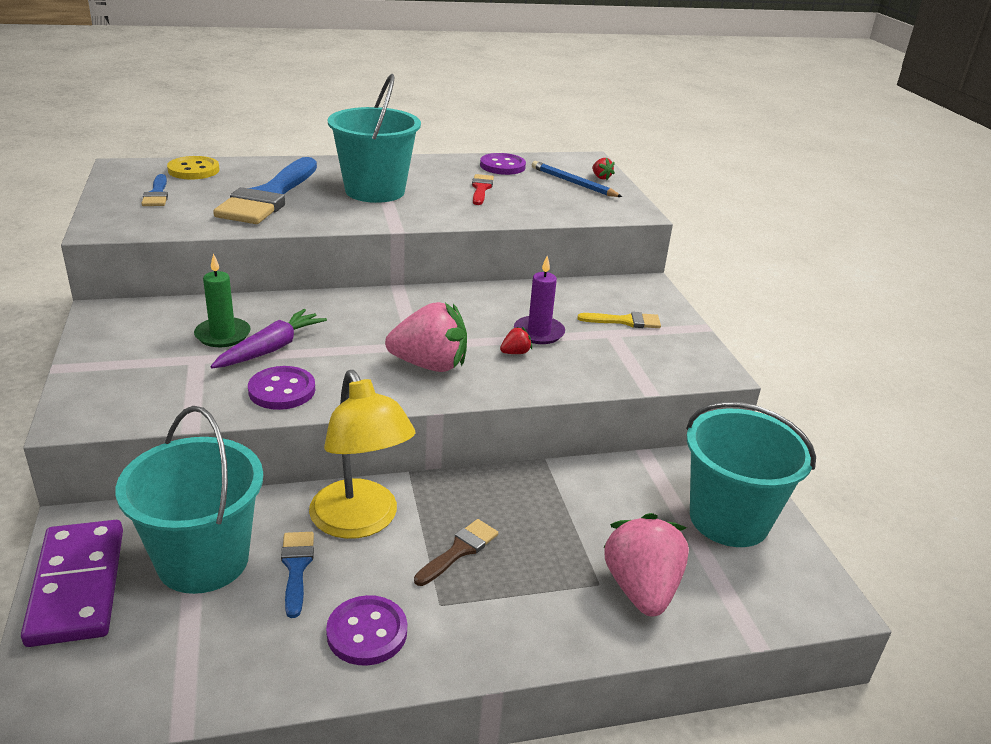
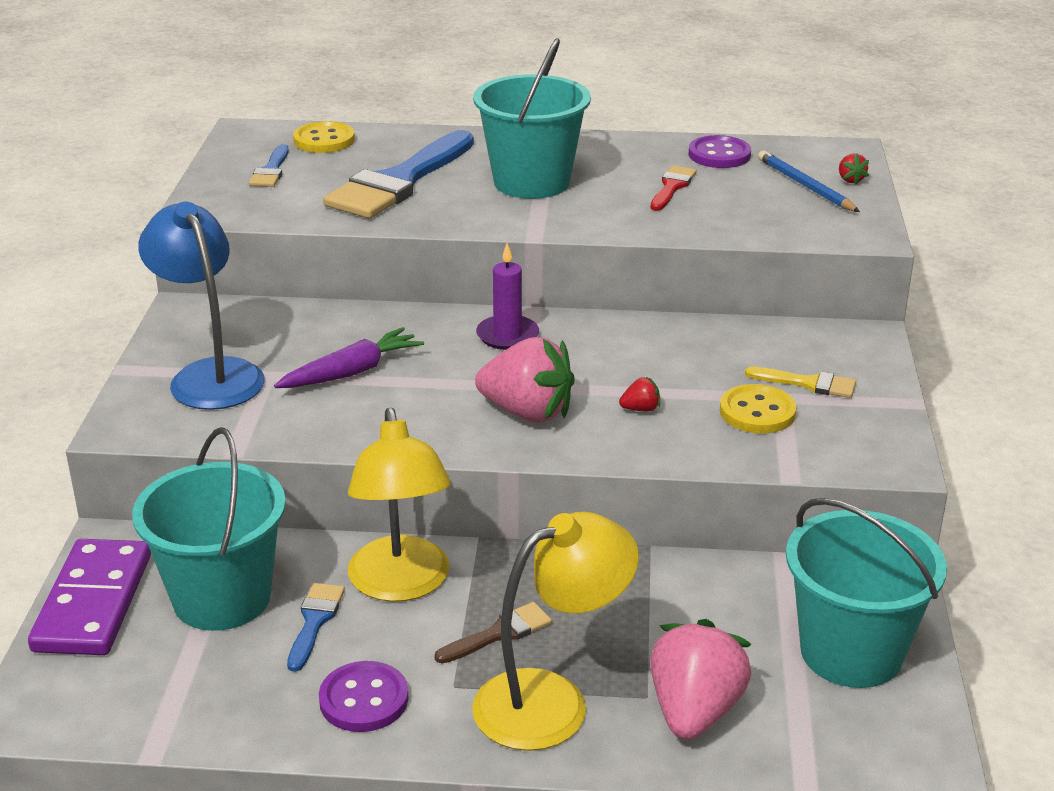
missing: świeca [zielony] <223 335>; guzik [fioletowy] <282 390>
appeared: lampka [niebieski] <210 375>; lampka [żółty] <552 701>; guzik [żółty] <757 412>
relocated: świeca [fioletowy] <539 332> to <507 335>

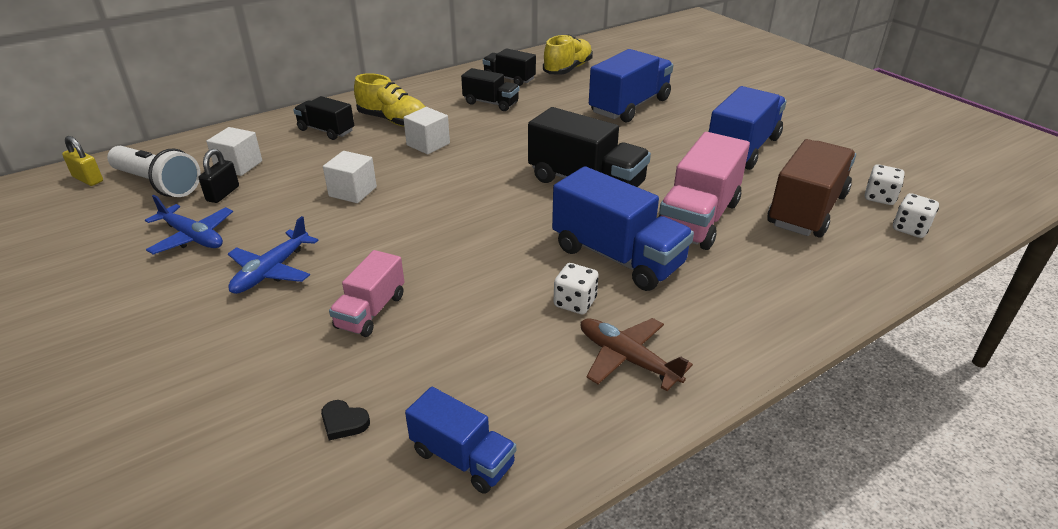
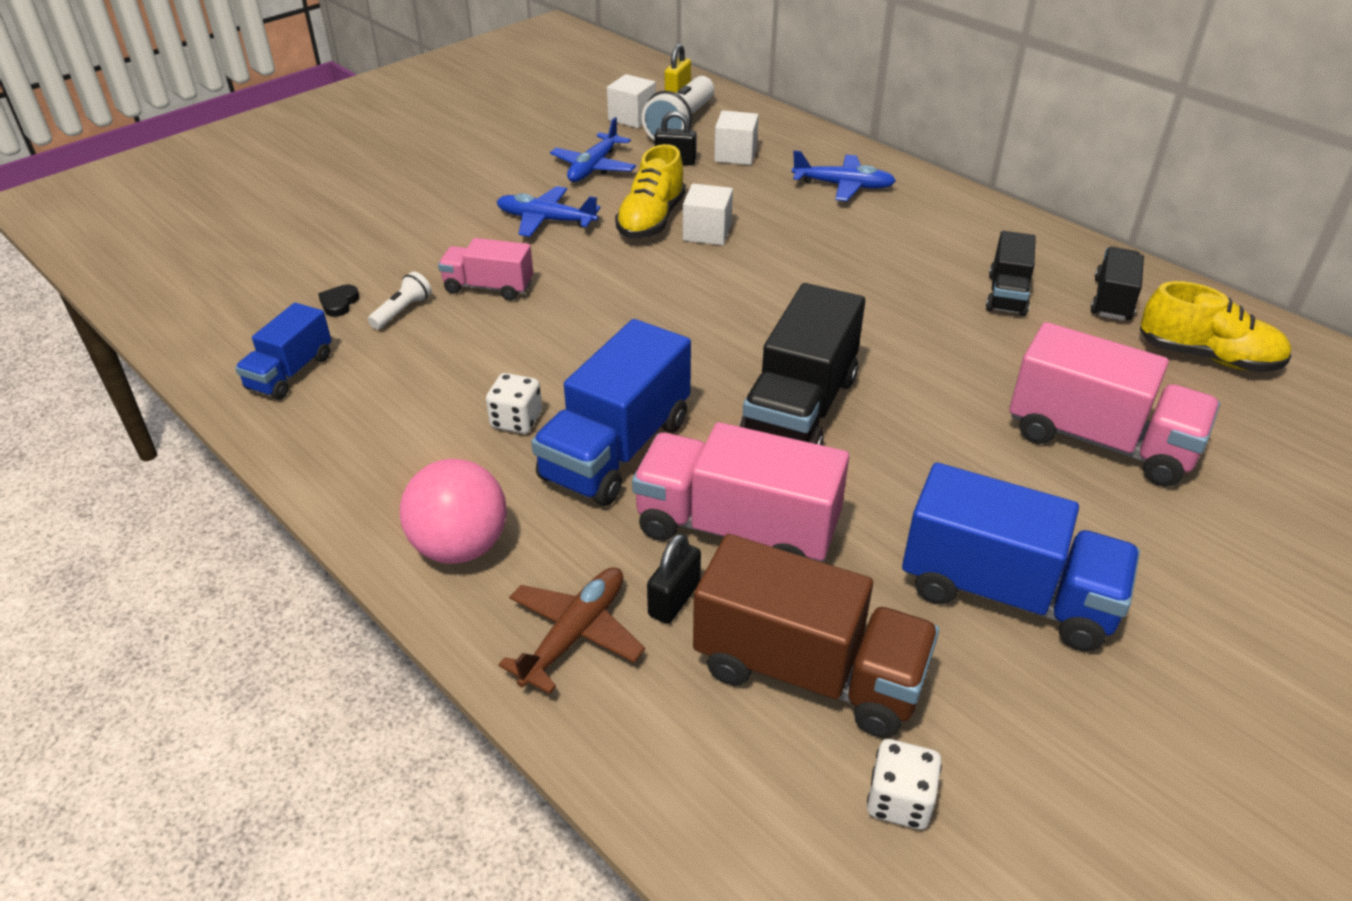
missing: kostka do gry [biały] <910 229>
appeared: latarka [biały] <402 311>; piłka [różowy] <460 546>; kłódka [czarny] <674 599>
relocated: samolot [brązowy] <627 359> to <575 635>; sześcian [biały] <428 144> to <632 118>; but [żółty] <393 121> to <651 220>
exchanged: ciężarówka [czarny] <326 131> to samolot [niebieski] <843 186>
colour: ciężarówka [niebieski] <629 106> to ciężarówka [różowy] <1099 440>

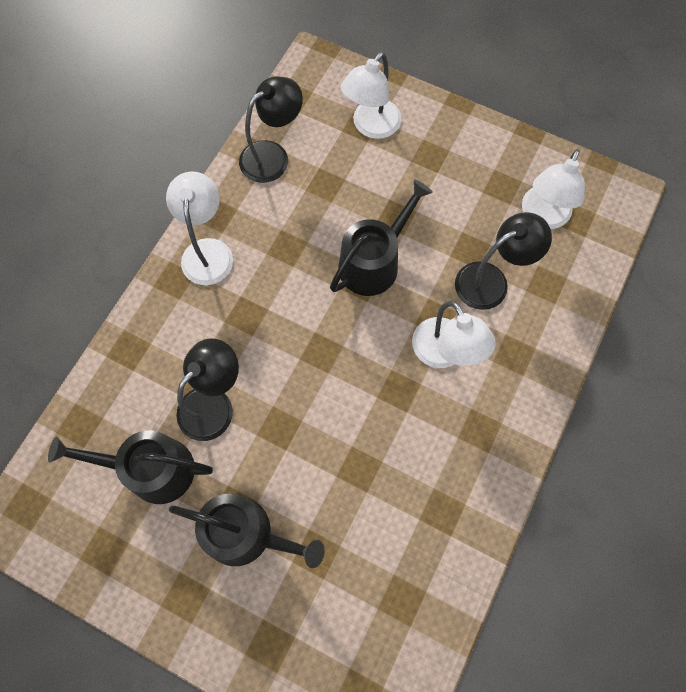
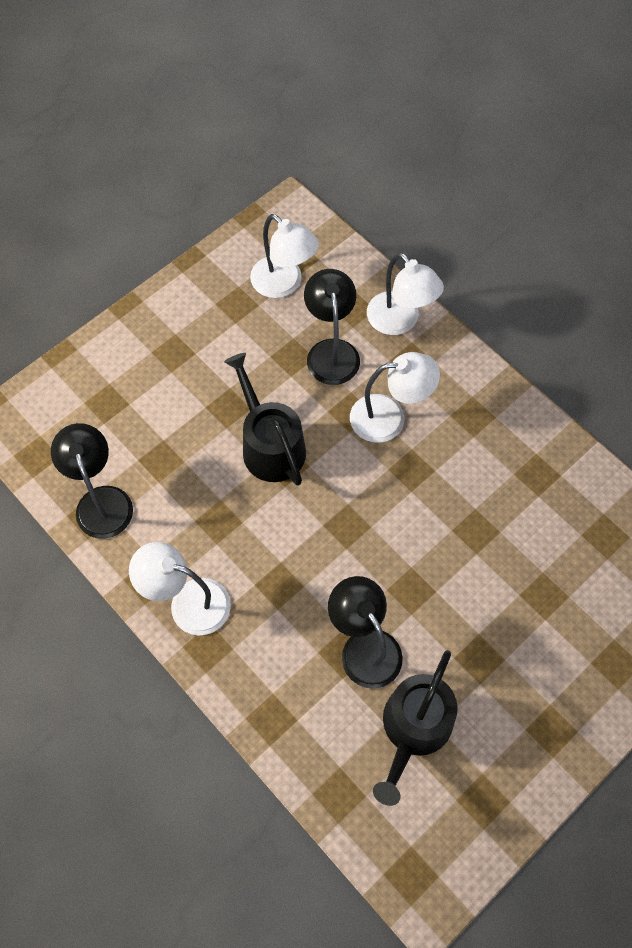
missing: konewka [czarny] <246 534>
relocated: lampka [biały] <371 127> to <400 321>

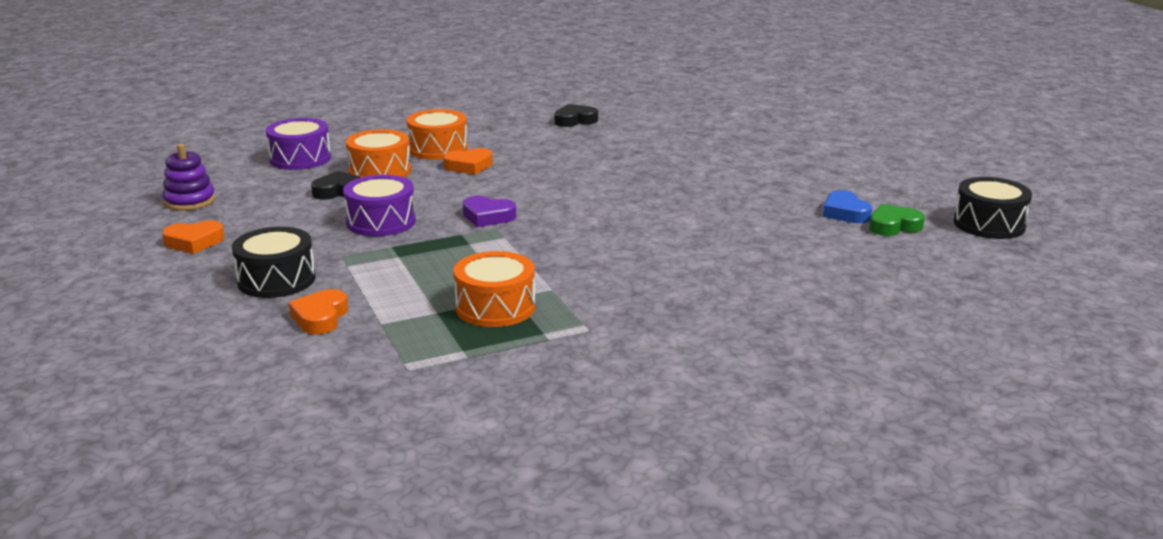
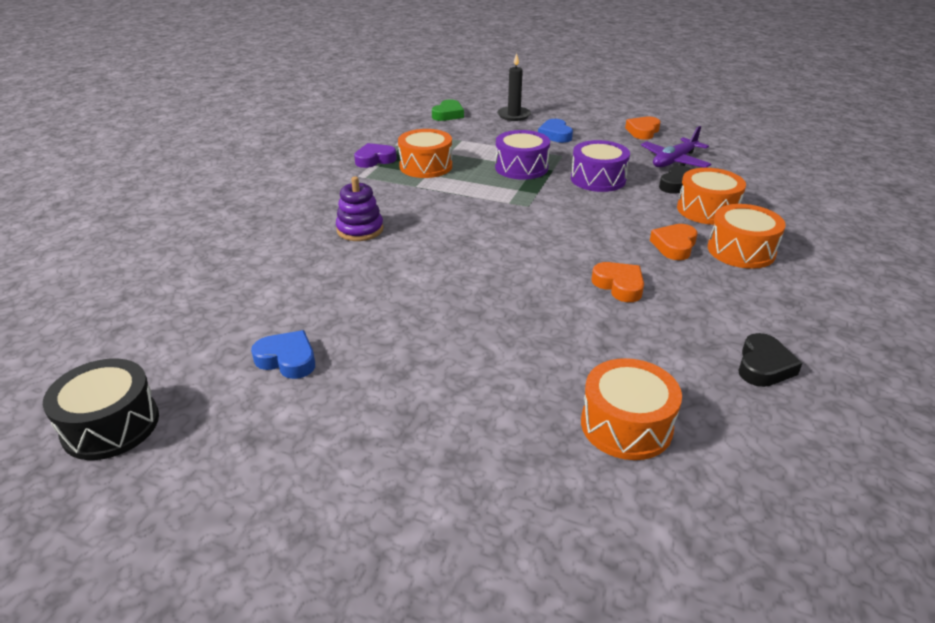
appeared: świeca [czarny] <514 115>; bęben [pomarańczowy] <626 425>; samolot [fioletowy] <674 161>
relocated: zabawka nakładanka [fioletowy] <189 201> to <360 230>; serce [fioletowy] <488 216> to <374 159>; serce [zielony] <894 226> to <448 114>; bęben [fioletowy] <300 158> to <521 168>; serce [pomarańczowy] <320 317> to <619 285>
exchanged: bęben [czarny] <276 280> to serce [niebieski] <555 135>

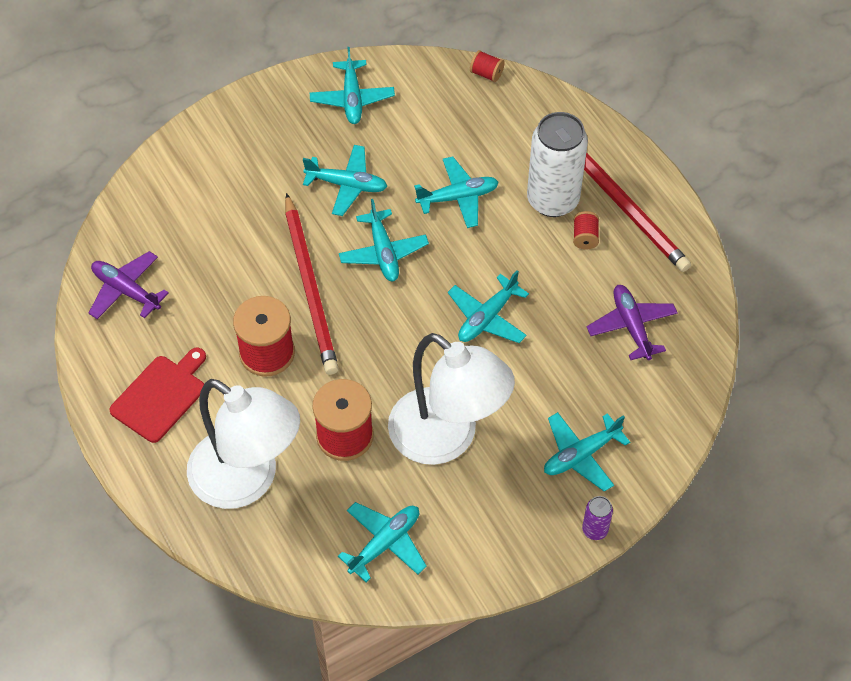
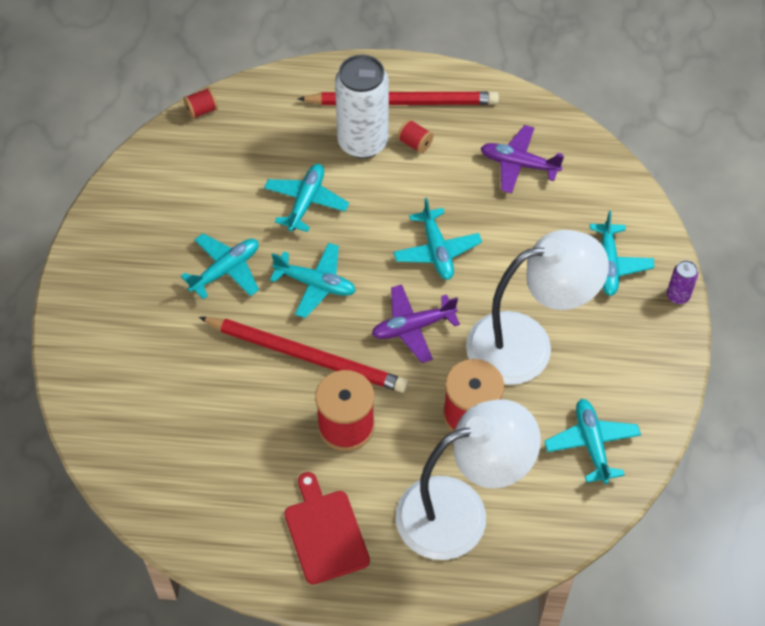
missing: samolot [turkusowy] <352 98>
relocated: samolot [fioletowy] <126 291> to <413 327>

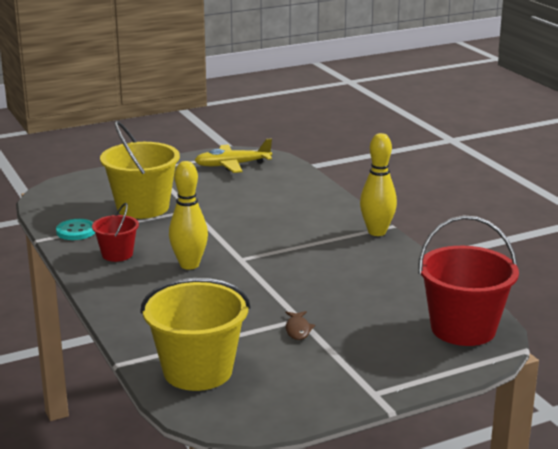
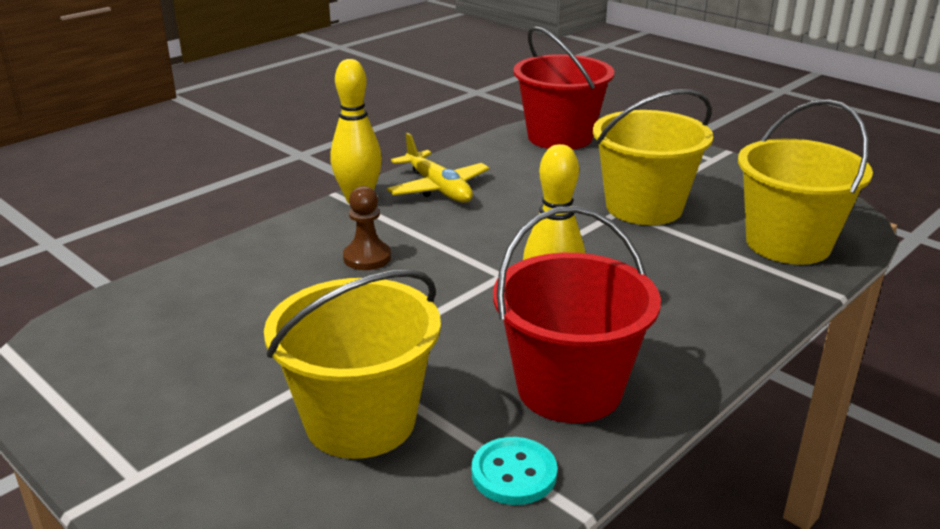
appeared: pionek [brązowy] <367 258>
relocated: samolot [żółty] <232 165> to <438 188>
exchanged: ryba [brązowy] <298 330> to wiadro [żółty] <644 207>
size: wiadro [czerwony] <117 254> = <569 389> x1.85

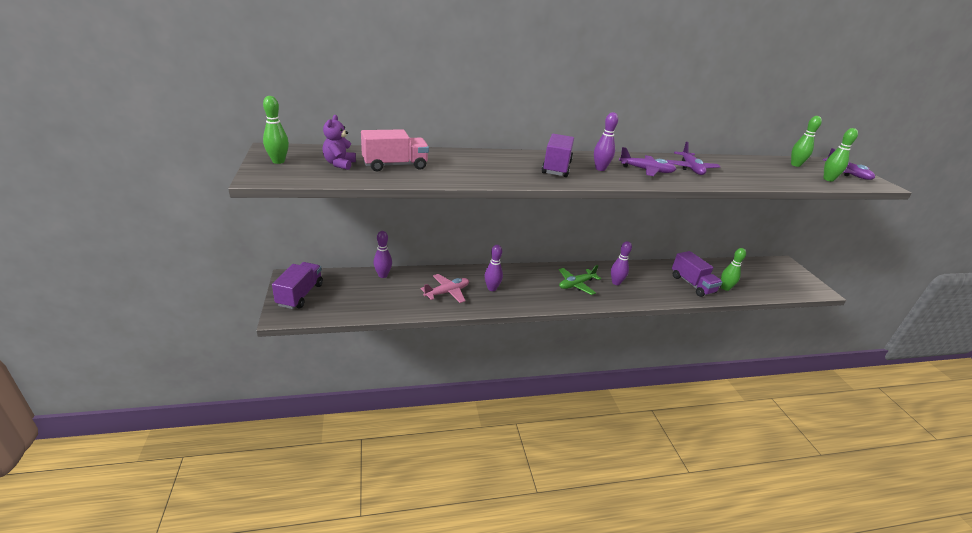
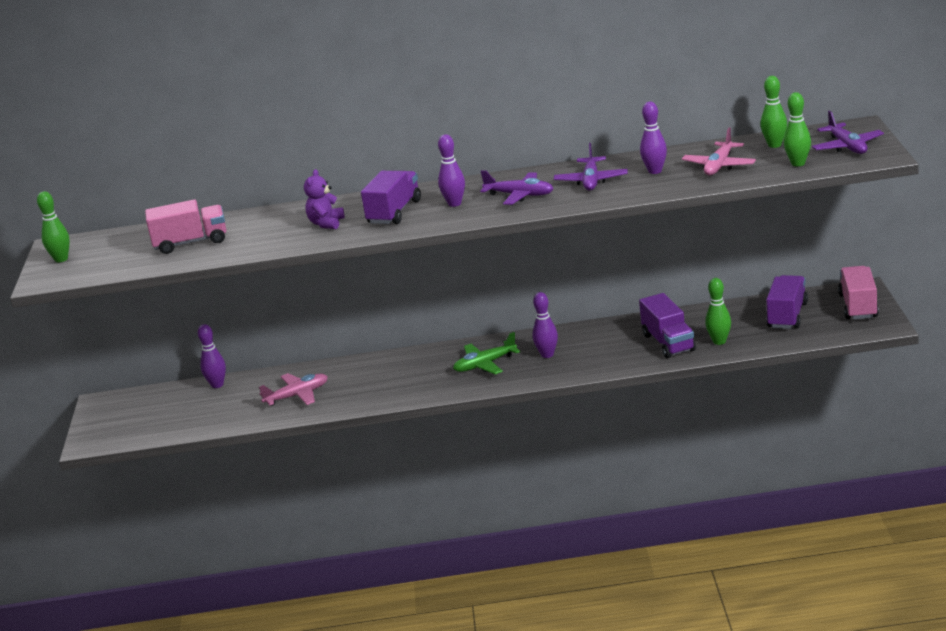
appeared: samolot [różowy] <719 166>; ciężarówka [różowy] <858 306>
relocated: miś [fioletowy] <339 164> to <326 223>; kręgiel [fioletowy] <492 288> to <655 171>; ciężarówka [fioletowy] <300 295> to <787 315>

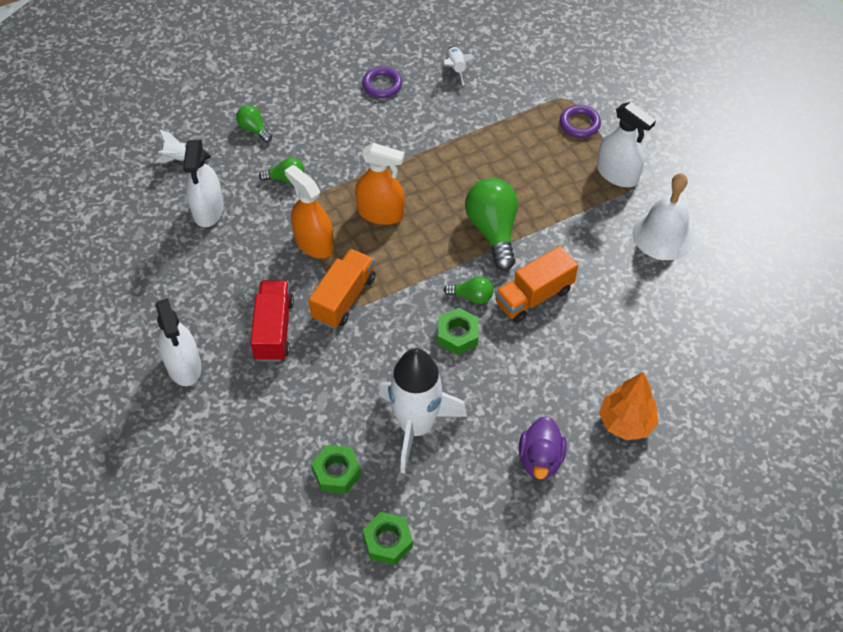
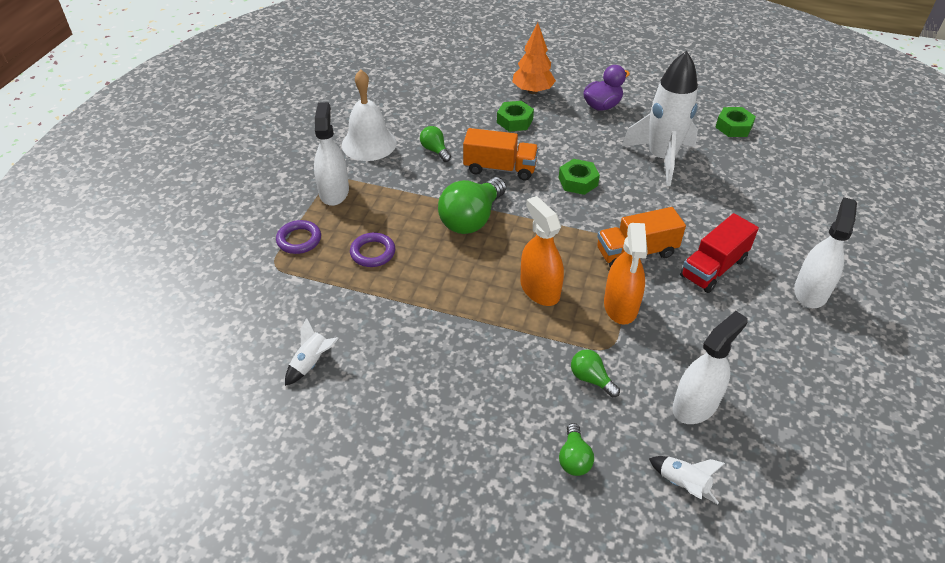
relocated: pierścień [fioletowy] <382 85> to <373 252>; żarówka [zielony] <472 296> to <435 150>; nakrętka [zielony] <337 472> to <515 121>

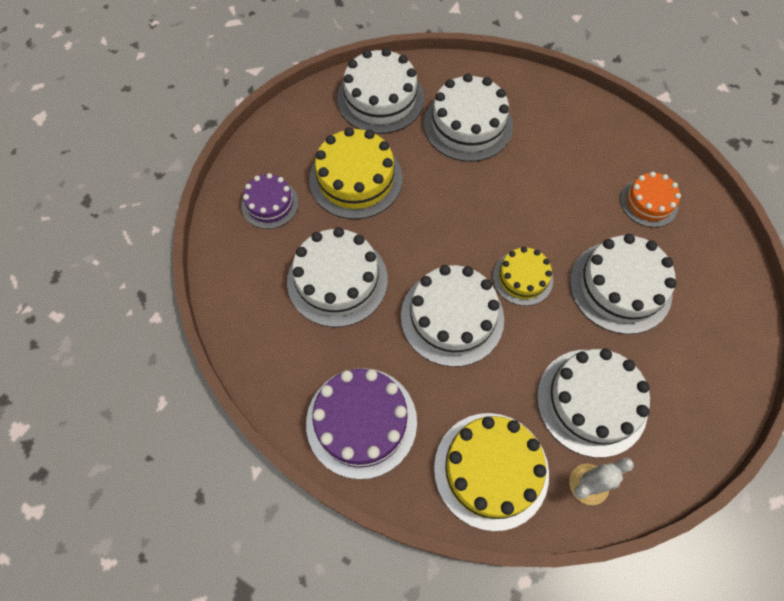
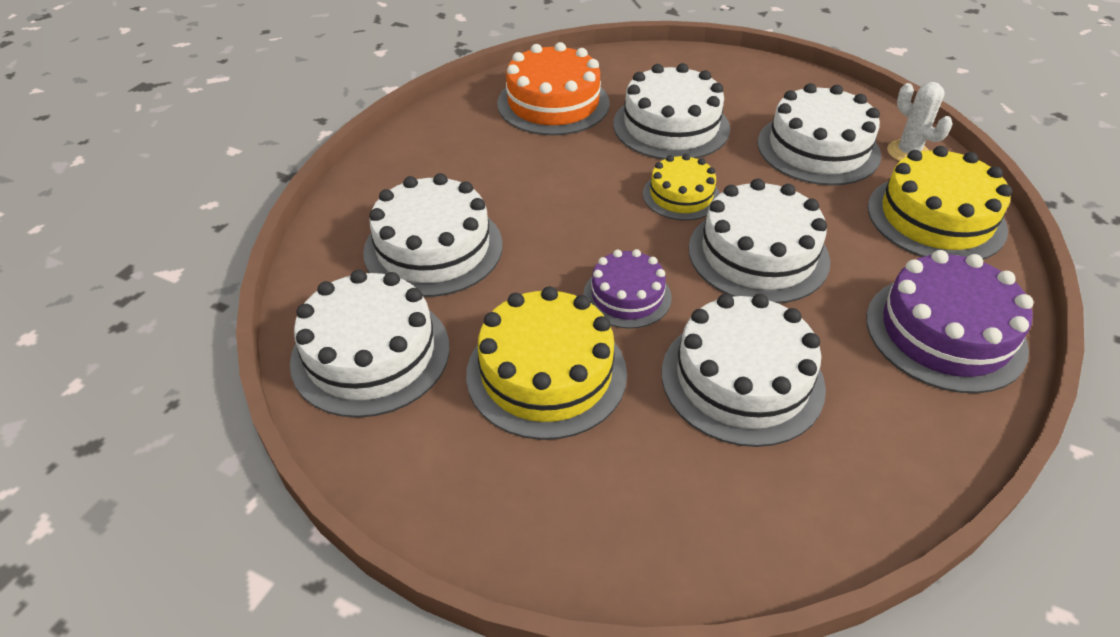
relocated: tort [fioletowy] <270 204> to <627 296>
size: tort [pomarańczowy] <649 202> = <553 103> x1.67

